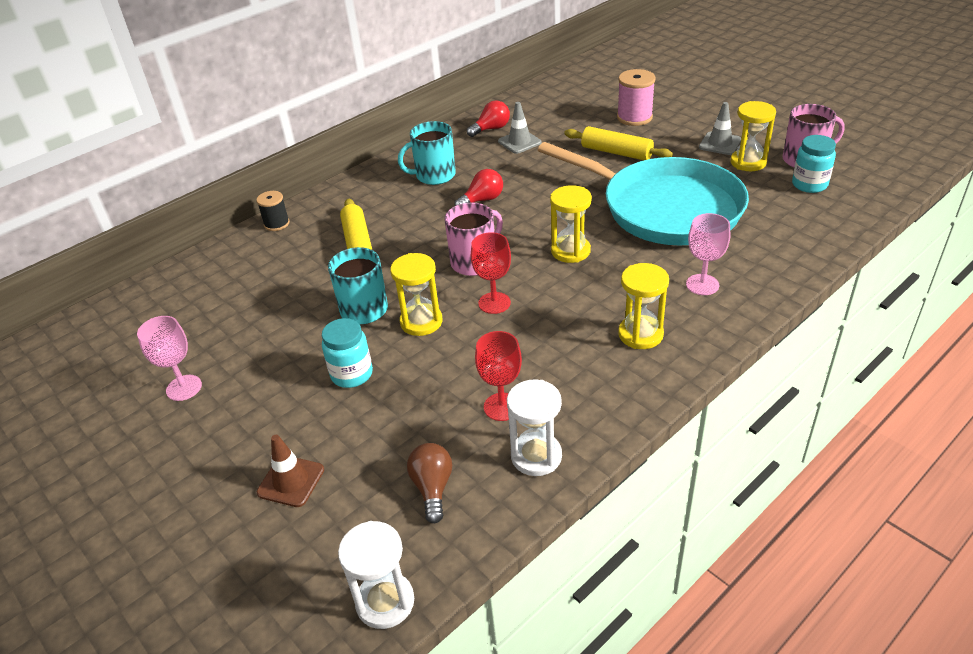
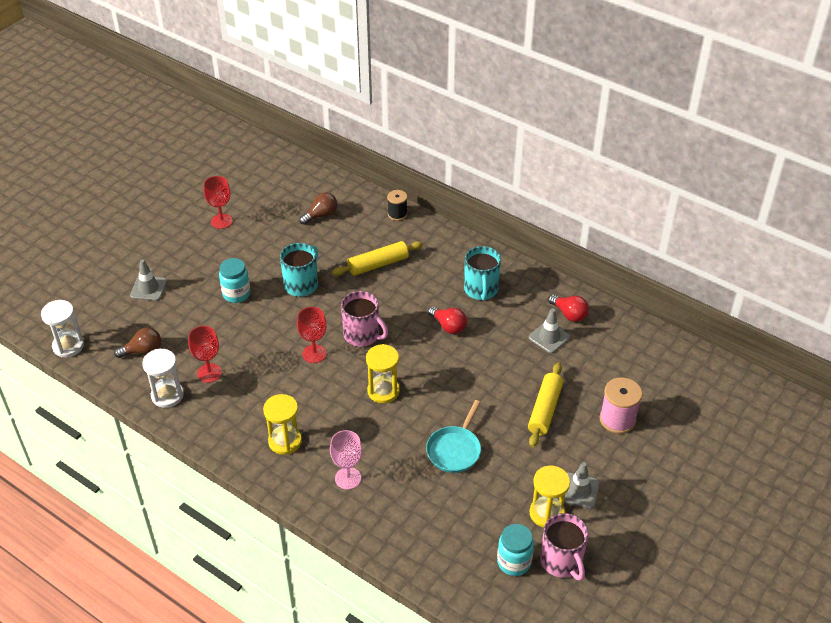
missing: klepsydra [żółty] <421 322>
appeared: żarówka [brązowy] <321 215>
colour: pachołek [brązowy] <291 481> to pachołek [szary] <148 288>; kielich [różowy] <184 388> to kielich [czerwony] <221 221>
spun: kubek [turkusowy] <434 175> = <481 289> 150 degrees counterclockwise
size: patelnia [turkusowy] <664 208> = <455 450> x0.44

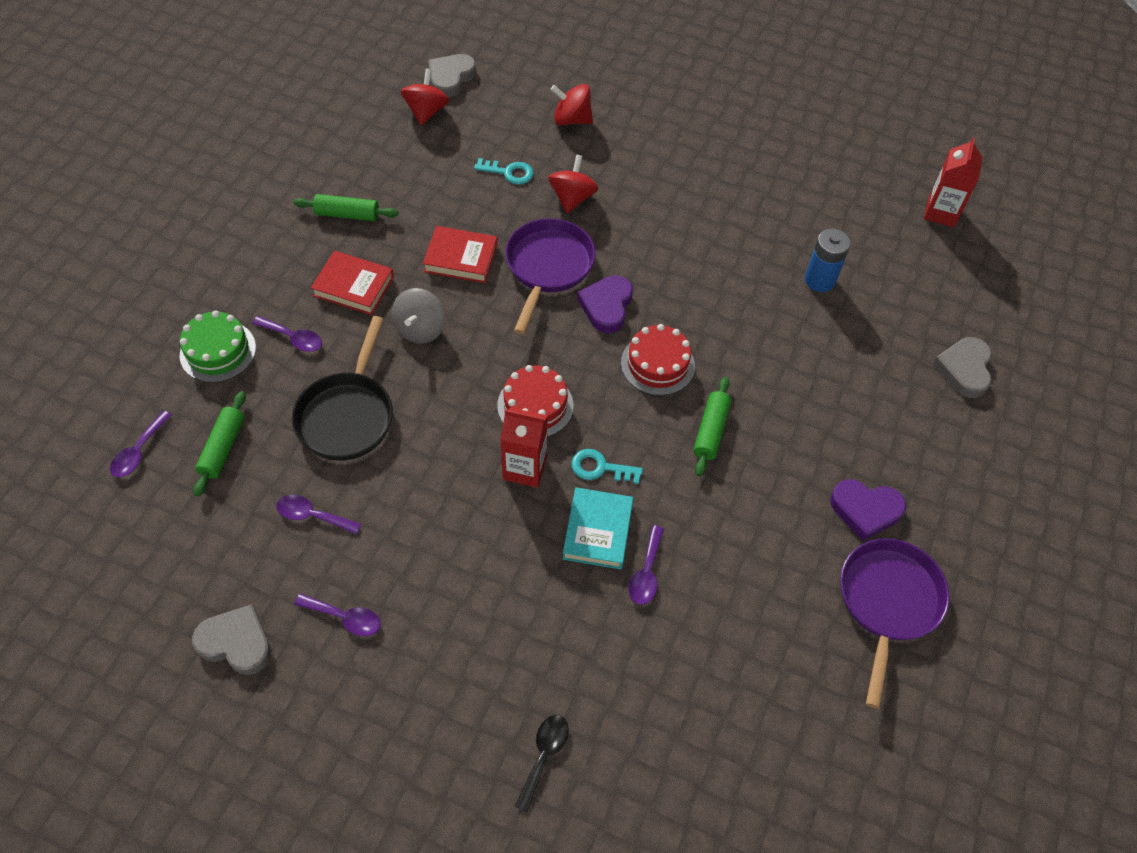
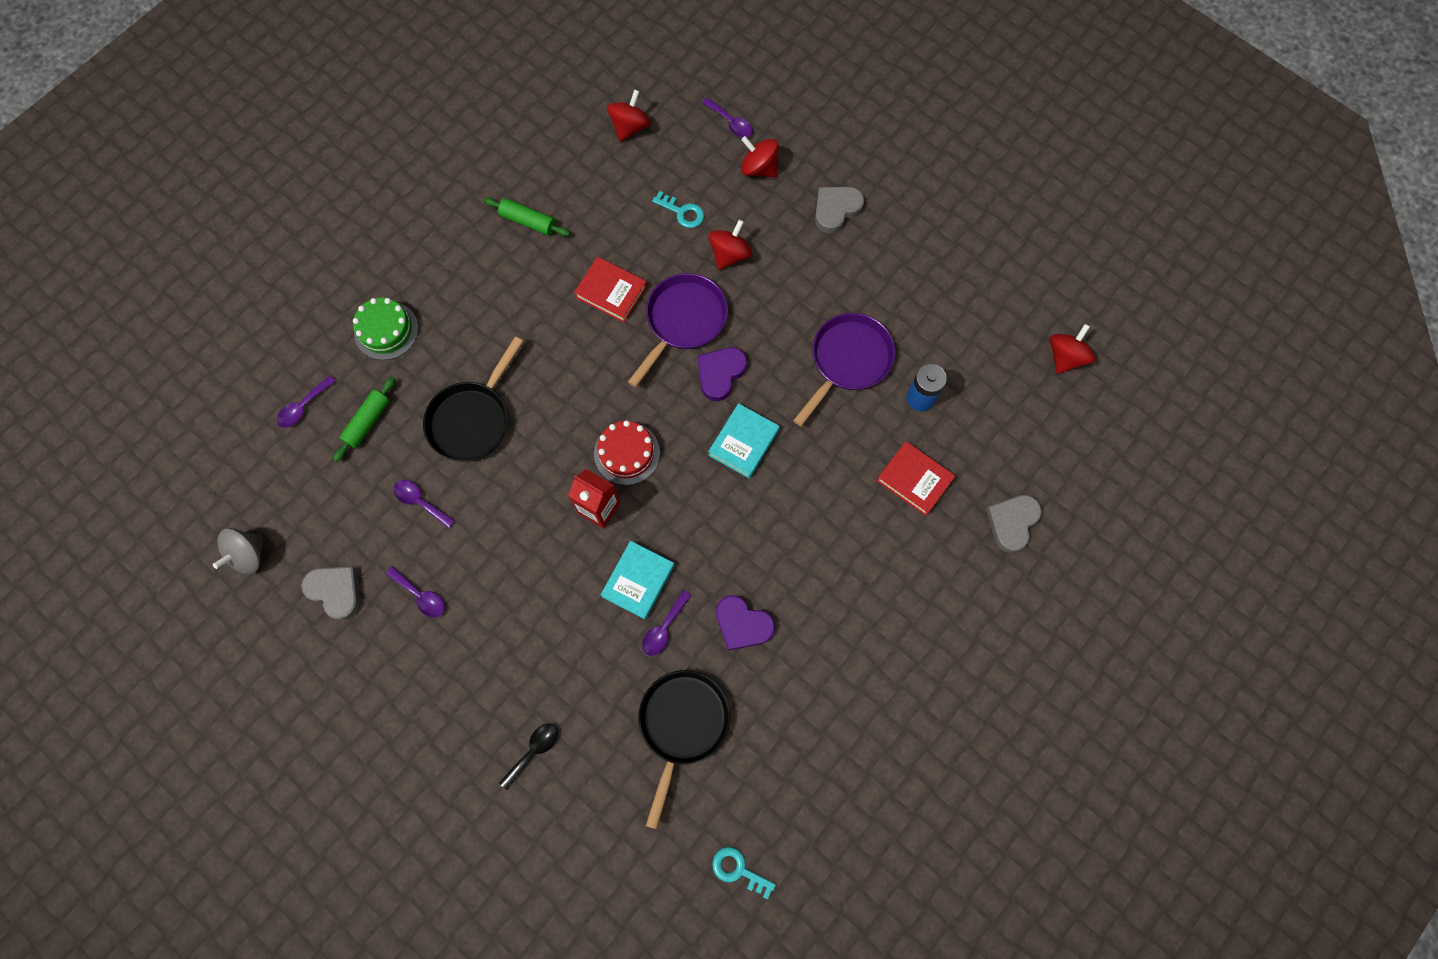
missing: wałek do ciasta [zielony] <711 431>
appeared: patelnia [czarny] <682 725>
relocated: bączek [szary] <420 329> to <248 555>; łyżka [fioletowy] <293 338> to <731 123>; klucz [turkusowy] <600 468> to <738 870>; serce [fioletowy] <865 510> to <742 624>; patelnia [fioletowy] <888 602> to <848 361>; serce [szary] <450 78> to <836 210>; książka [czerwony] <353 286> to <914 480>
exchanged: tort [czerwony] <657 364> to książka [turkusowy] <743 442>; karton mleka [czerwony] <941 212> to bączek [czerwony] <1065 357>

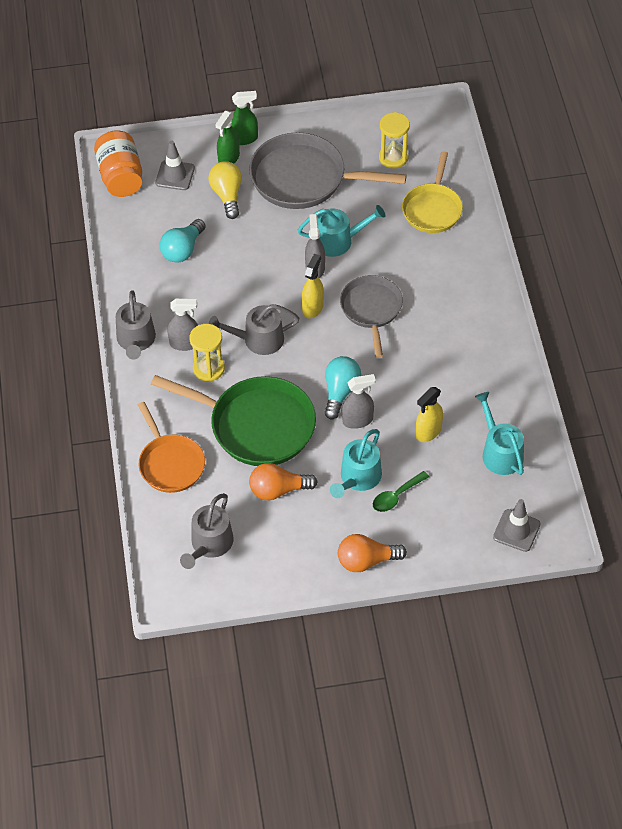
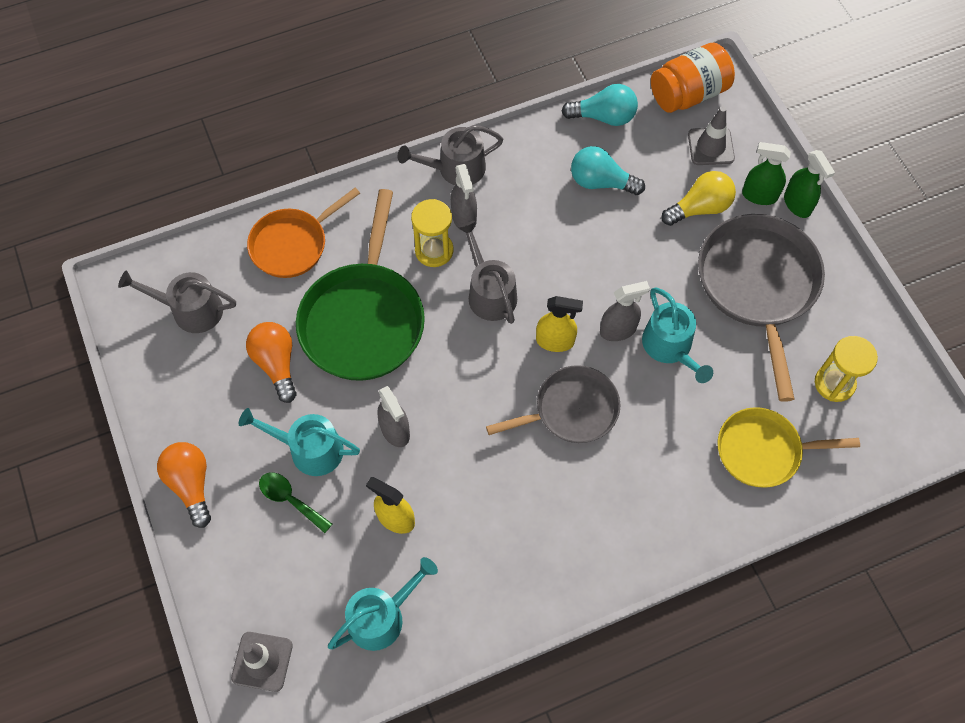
relocated: żarówka [turkusowy] <340 392> to <603 117>

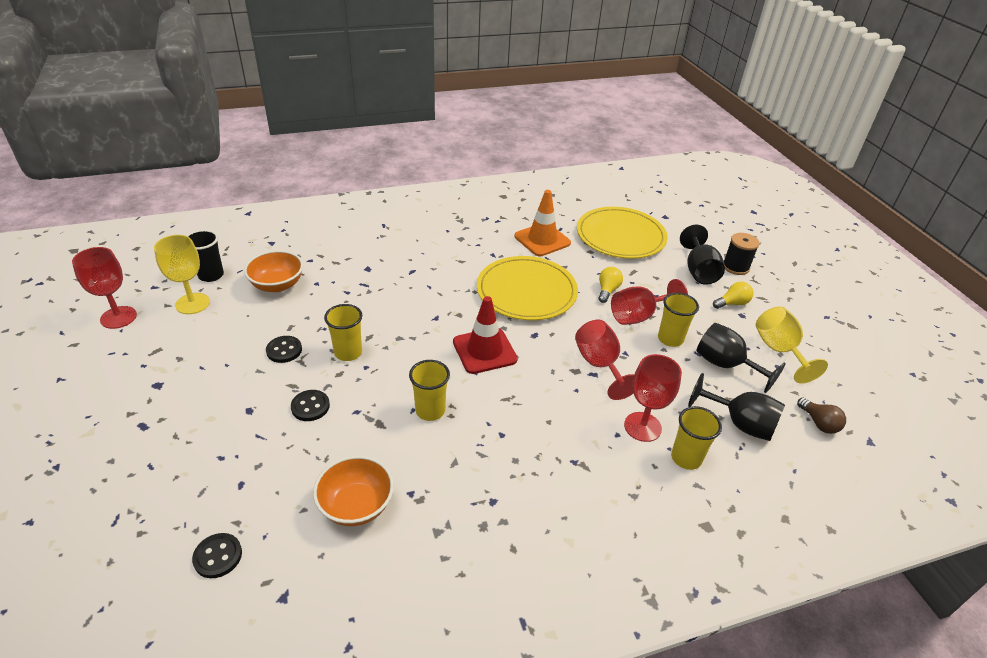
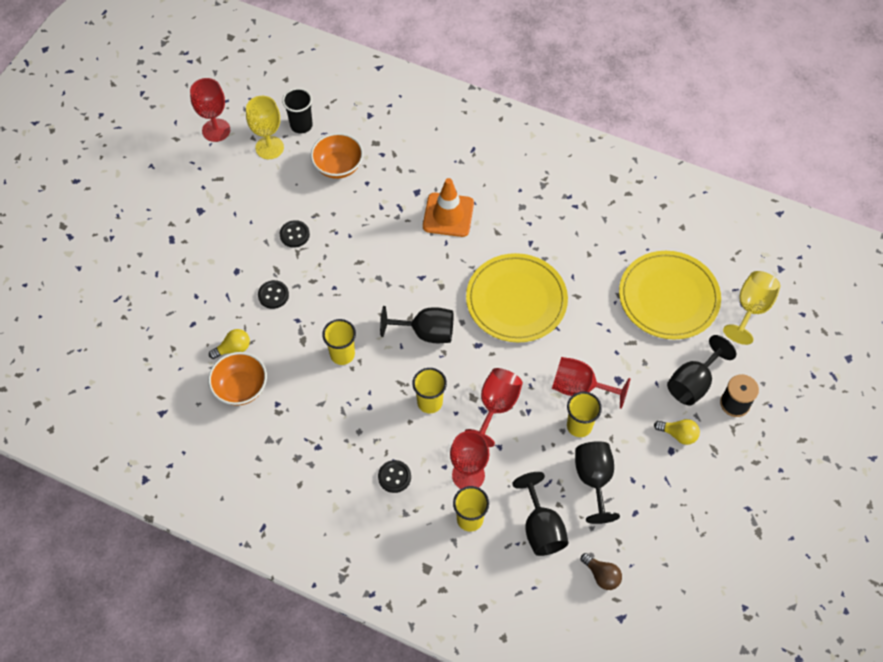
relocated: żarówka [żółty] <607 290> to <233 348>; guzik [czarny] <218 556> to <394 477>; szklanka [żółty] <348 353> to <430 402>; pachołek [pomarańczowy] <542 240> to <448 215>; kielich [żółty] <779 350> to <751 308>
exchanged: pachołek [czerwony] <484 351> to kielich [czarny] <426 332>
spun: żarówka [brązowy] <819 423> = <601 575> 60 degrees counterclockwise

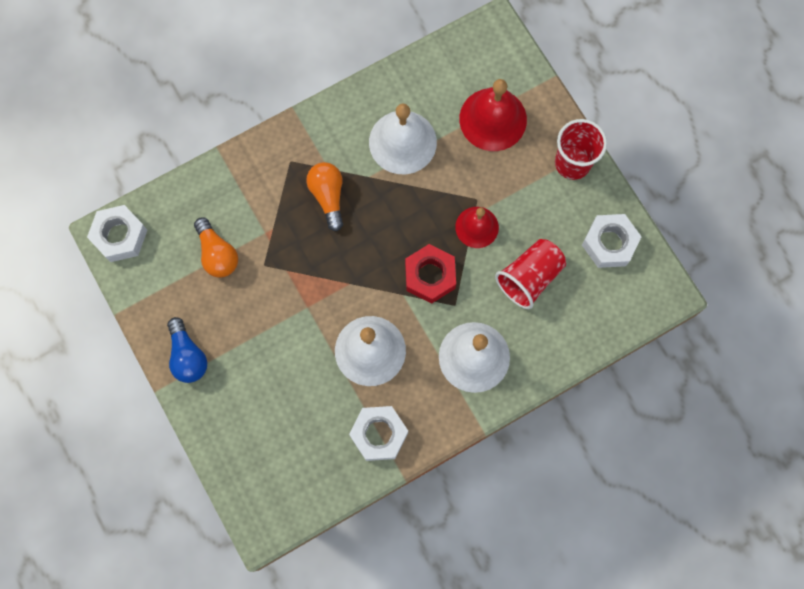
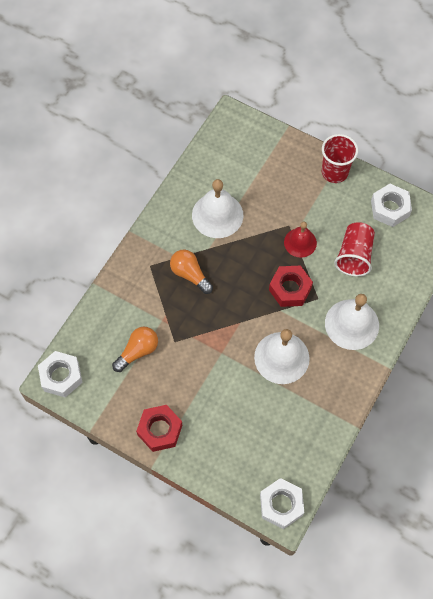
missing: dzwonek [czerwony] <493 119>
relocated: nakrętka [biały] <379 434> to <281 505>
exchanged: żarówka [niebieski] <188 356> to nakrętka [czerwony] <160 430>
spun: żarówka [pomarańczowy] <217 254> = <138 351> 75 degrees counterclockwise

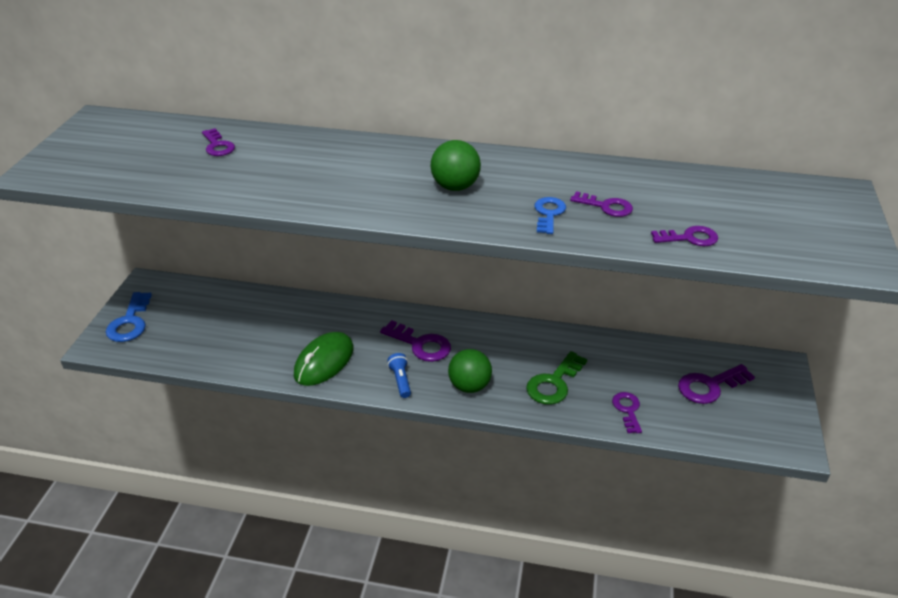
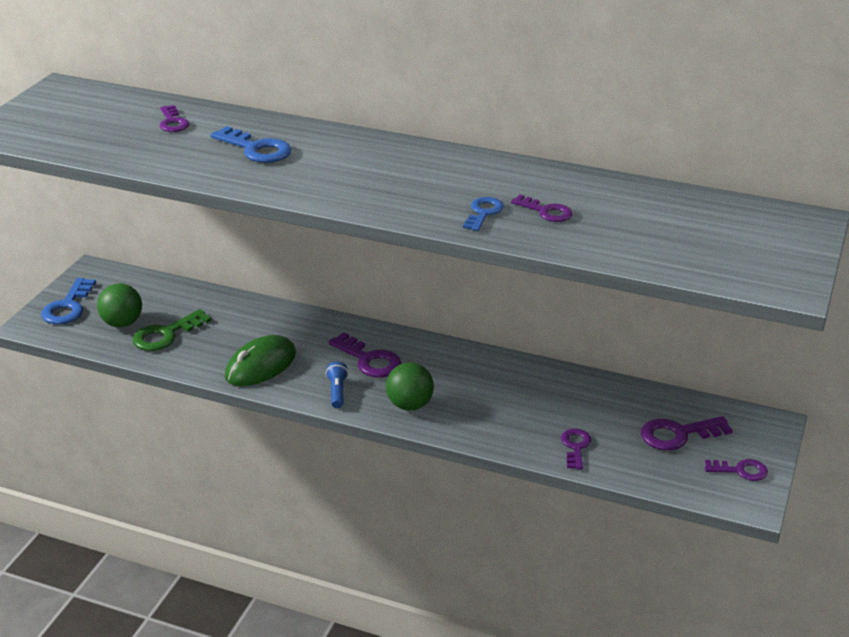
appeared: klucz [niebieski] <256 149>
relocated: piłka [zielony] <455 187> to <122 323>; klucz [zielony] <554 383> to <166 335>; klucz [fioletowy] <689 238> to <741 470>

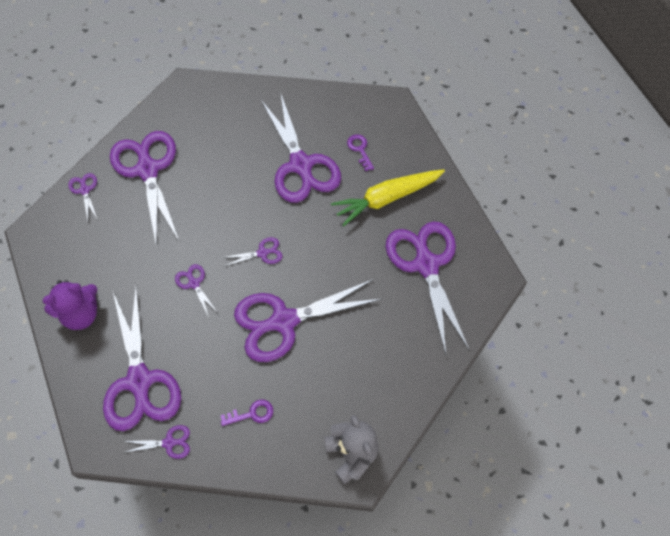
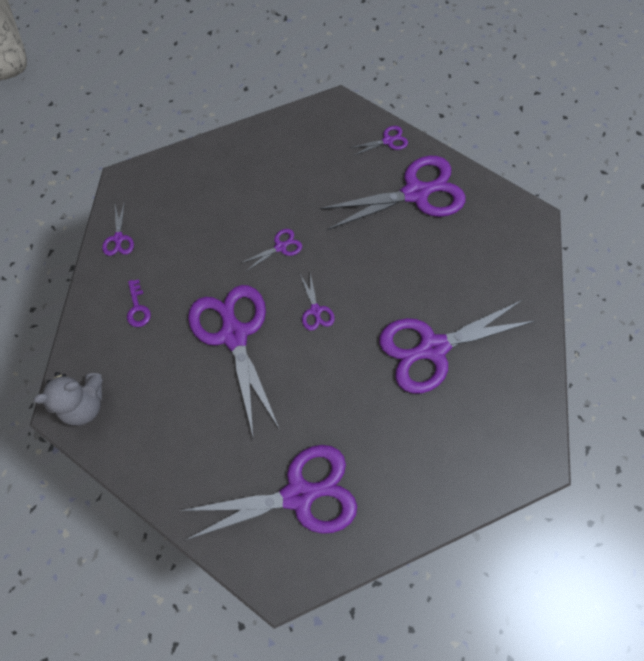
missing: miś [fioletowy] <81 314>; nożyczki [fioletowy] <139 381>; marchewka [żółty] <387 198>; klucz [fioletowy] <360 150>

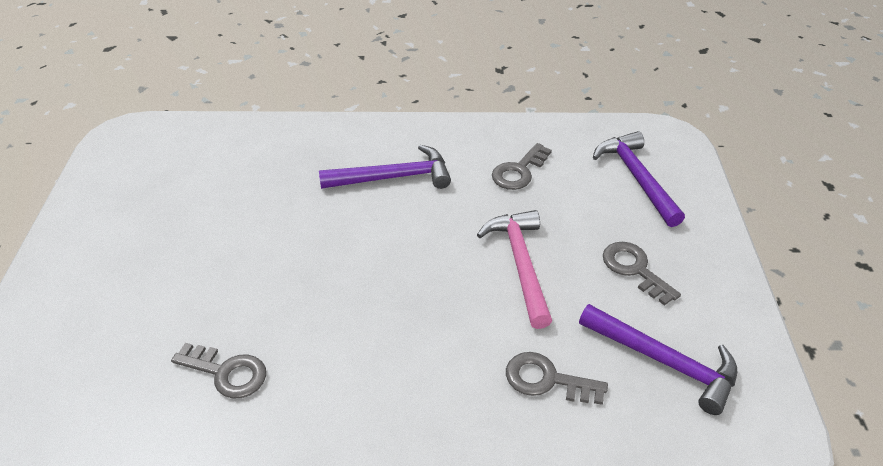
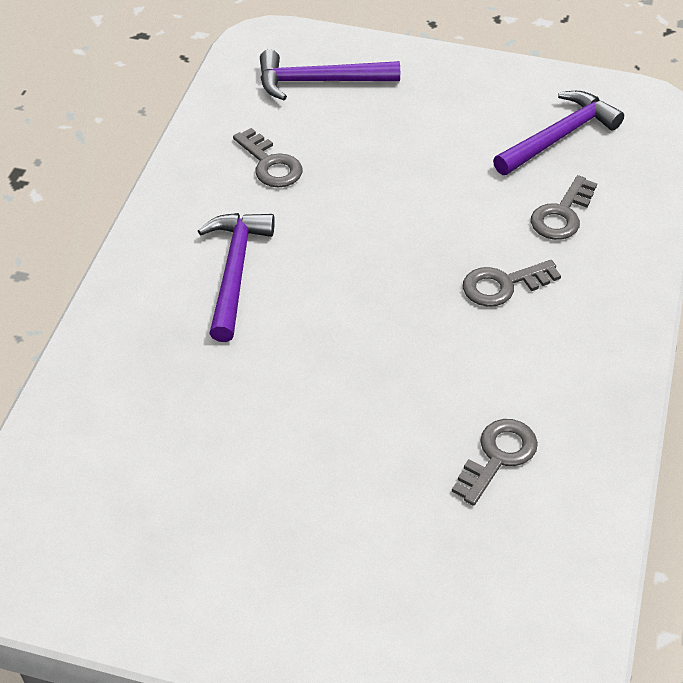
missing: młotek [różowy] <521 264>
relocated: klucz [szary] <634 269> to <503 285>

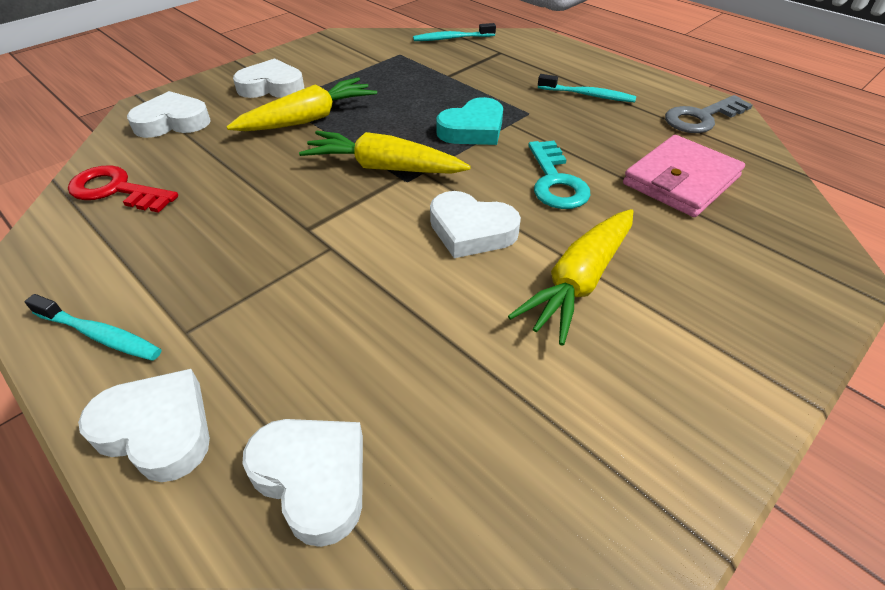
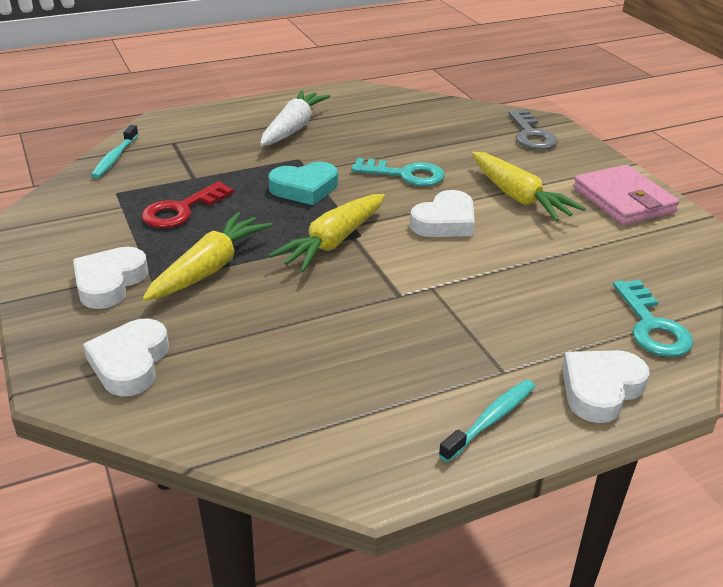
relocated: klucz [czerwony] <116 190> to <181 210>; klucz [szary] <701 118> to <531 135>; portfel [różowy] <681 180> to <623 200>
exchanged: szczoteczka do zębów [turkusowy] <588 95> to marchewka [biały] <293 128>; serce [biały] <313 478> to klucz [turkusowy] <652 326>
spun: marchewka [żółty] <308 119> = <209 268> 45 degrees clockwise; serce [turkusowy] <473 129> = <304 188> 90 degrees clockwise

